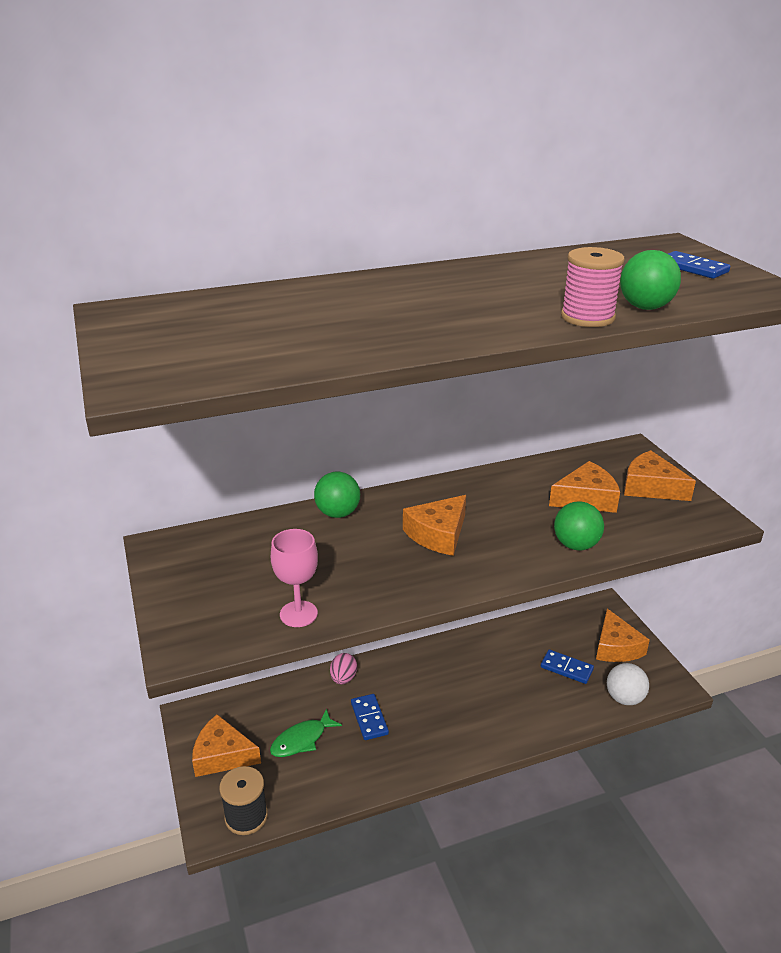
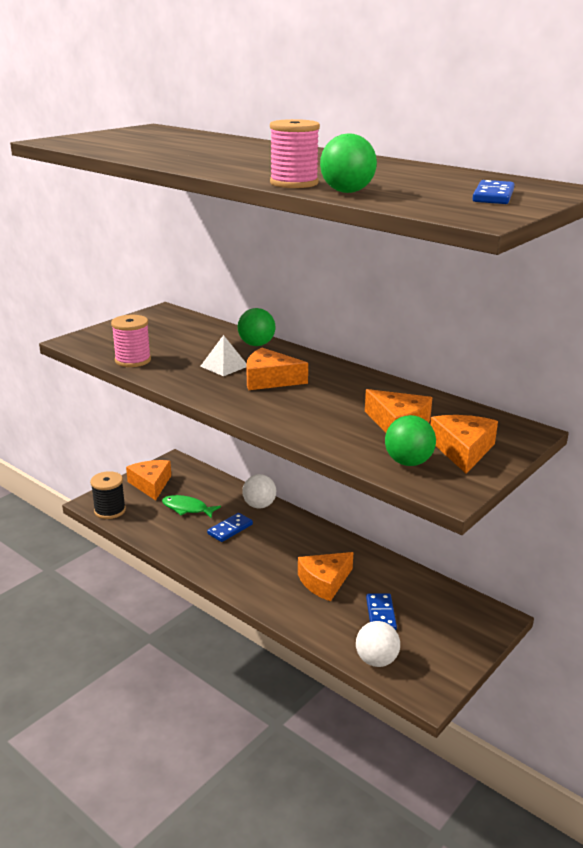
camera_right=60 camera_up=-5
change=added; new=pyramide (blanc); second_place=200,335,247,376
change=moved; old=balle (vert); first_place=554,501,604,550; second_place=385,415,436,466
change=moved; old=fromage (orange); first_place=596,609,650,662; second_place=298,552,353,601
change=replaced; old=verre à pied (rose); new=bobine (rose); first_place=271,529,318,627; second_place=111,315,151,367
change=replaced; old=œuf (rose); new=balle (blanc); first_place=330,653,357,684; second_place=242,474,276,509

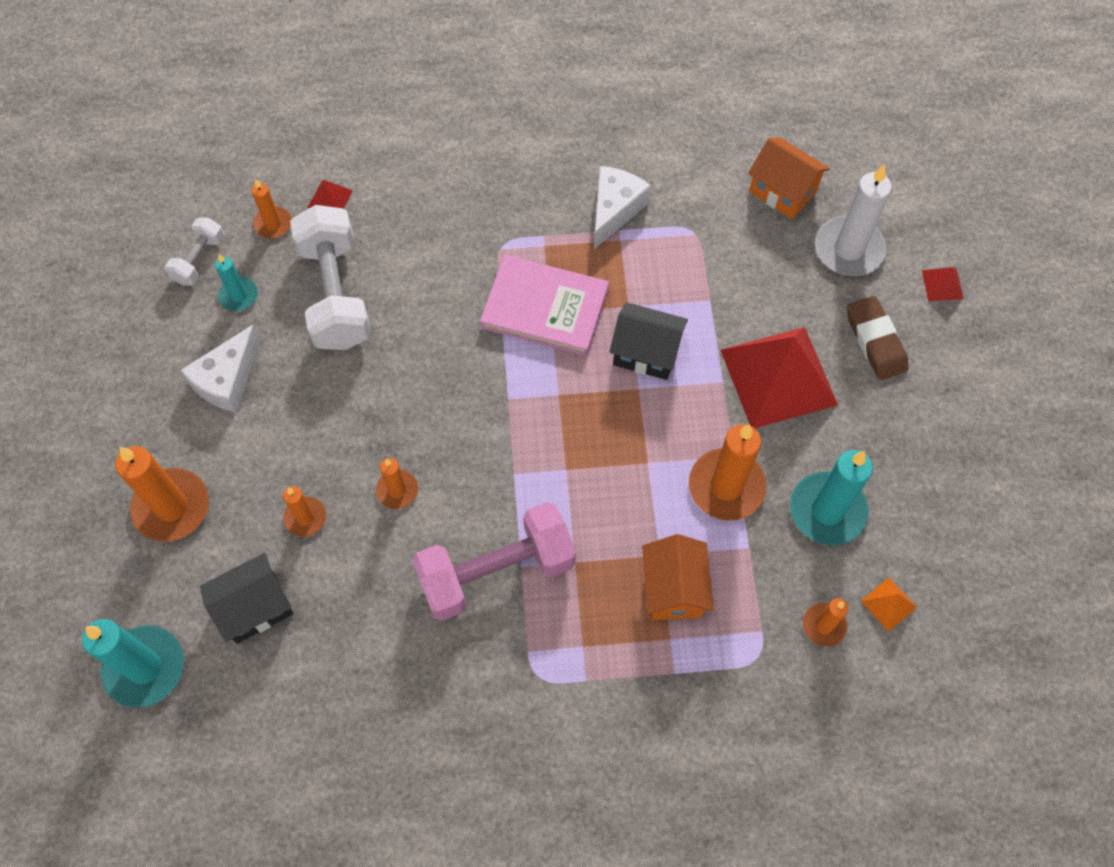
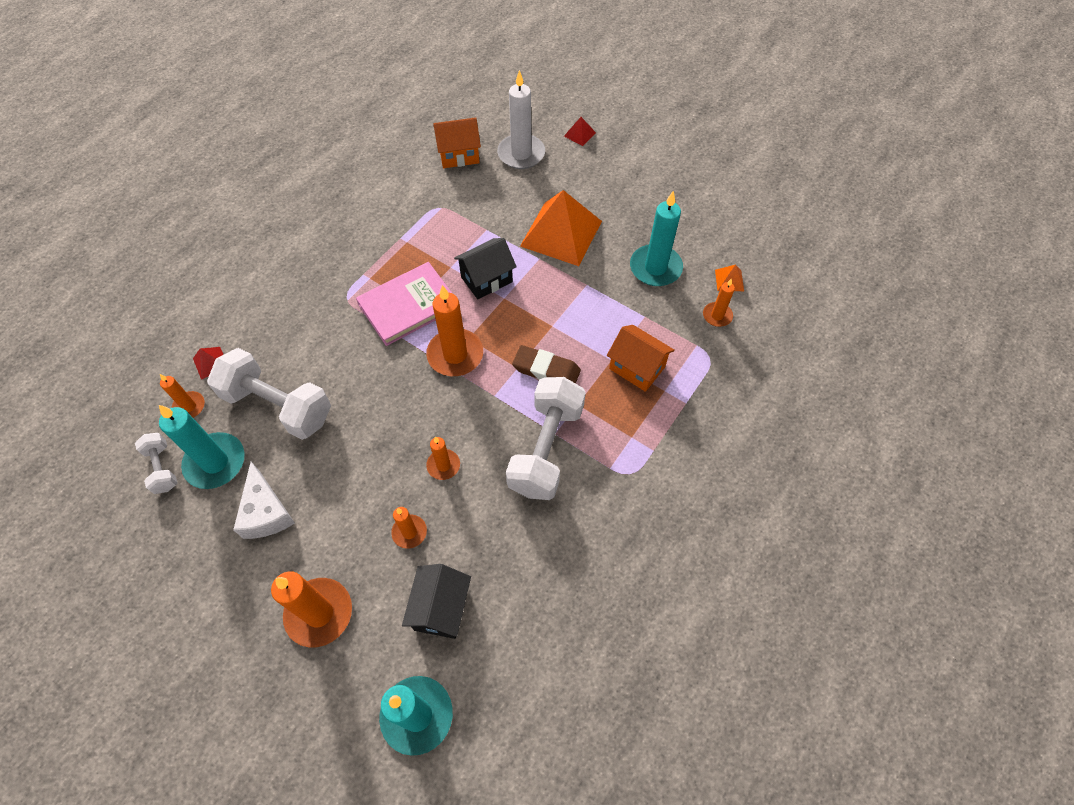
camera_right=-50 camera_up=-5
change=removed; old=fromage (blanc); first_place=594,166,652,249
change=moved; old=bougie (orange); first_place=689,424,767,521; second_place=426,285,483,376
change=moved; old=gomme (marron); first_place=847,296,909,380; second_place=512,345,581,384
change=recoloured; old=haltère (rose); new=haltère (blanc); first_place=412,502,576,621; second_place=506,377,586,500
change=recoloured; old=pyramide (rouge); new=pyramide (orange); first_place=721,327,838,428; second_place=520,190,602,266
change=resized; old=bougie (turquoise); first_place=215,254,258,311; second_place=159,405,245,489; factor=1.83

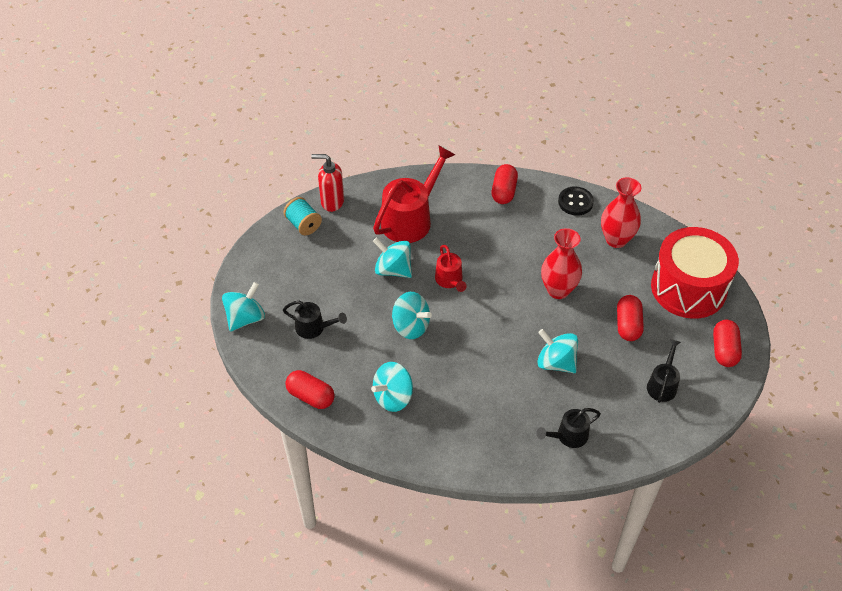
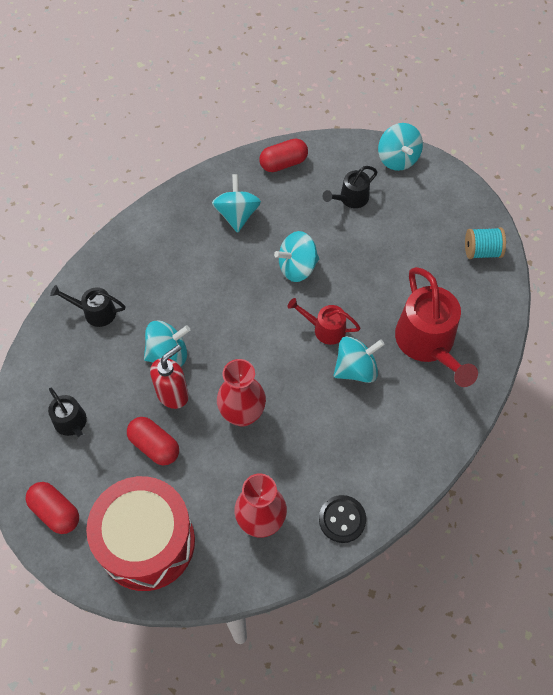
camera_right=125 camera_up=10
change=removed; old=gélule (rouge); first_place=492,164,518,204
change=moved; old=distributeur de savon (rouge); first_place=311,154,344,212; second_place=150,345,189,409
change=moved; old=toupie (turquoise); first_place=373,237,412,278; second_place=333,336,385,383
change=turned; old=arrosoir (noir); first_place=536,408,601,448; second_place=50,285,126,327; degrees=-90

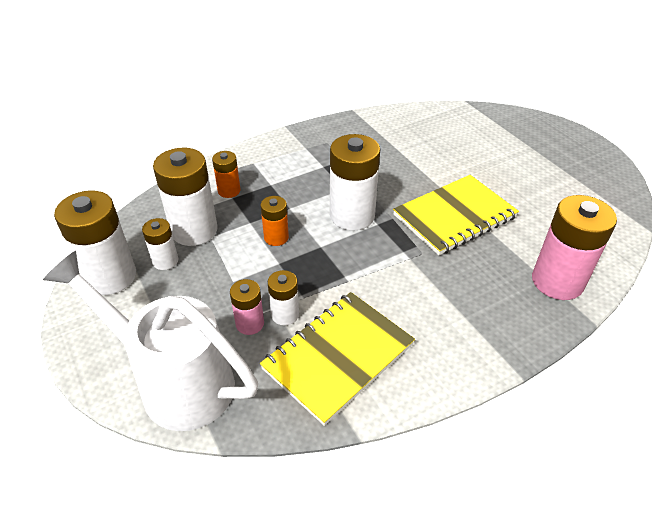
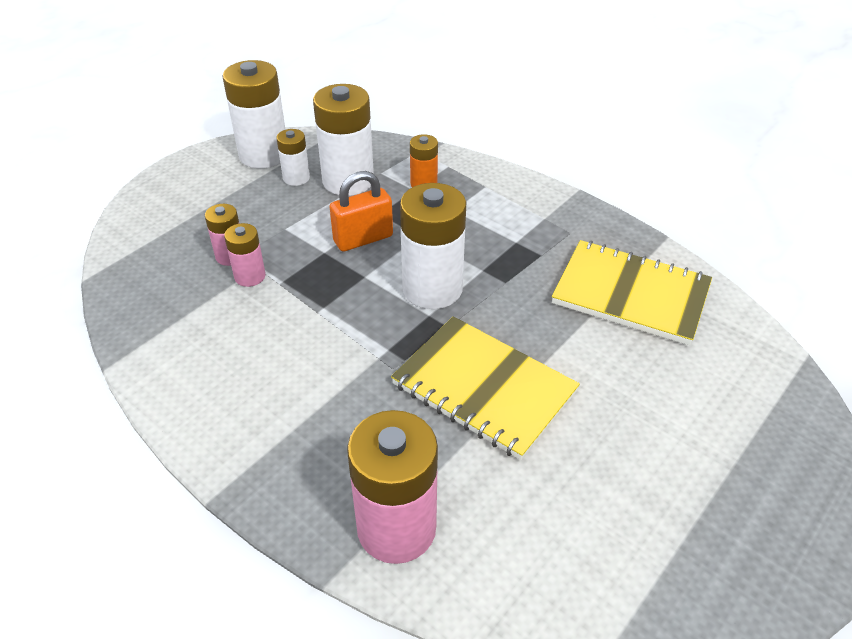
camera_right=70 camera_up=0
change=removed; old=arrosoir (blanc); first_place=43,251,258,431
change=moved; old=carnet (jaune); first_place=260,292,415,426; second_place=552,240,712,345
change=replaced; old=pile (orange); new=cadenas (orange); first_place=261,196,289,246; second_place=329,171,393,252
change=recoloured; old=pile (blanc); new=pile (rose); first_place=268,270,299,325; second_place=224,223,266,287

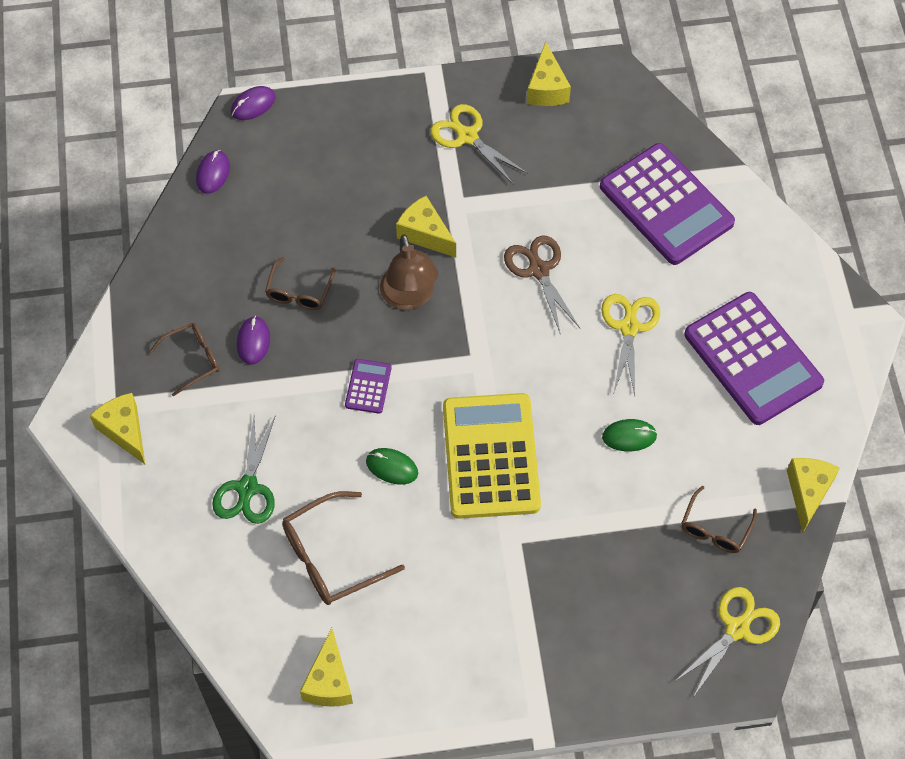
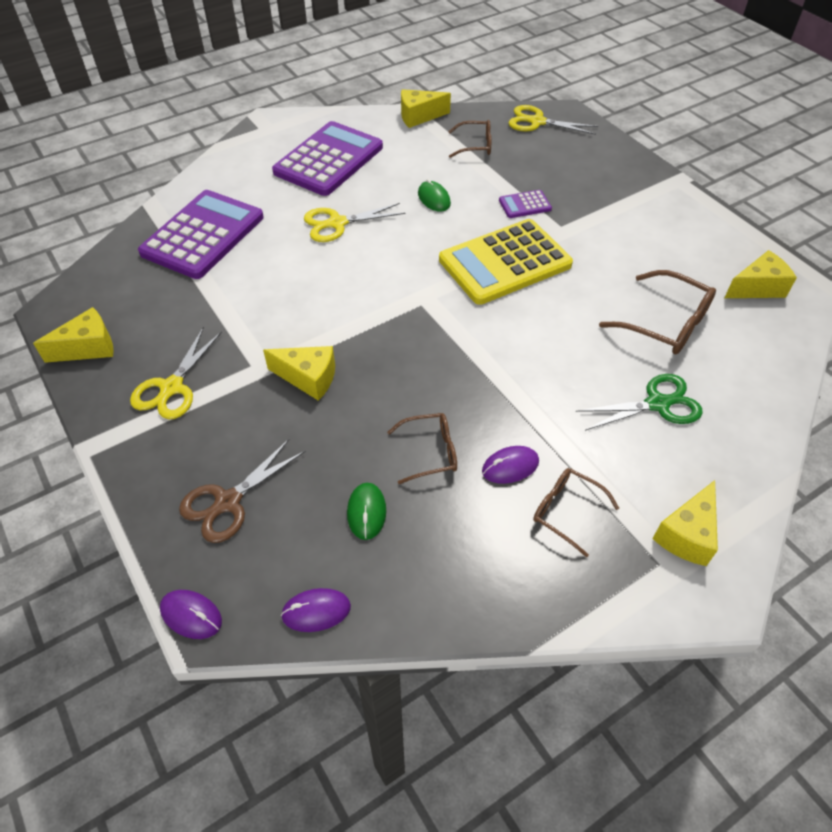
camera_right=-115 camera_up=-10
change=removed; old=lampe (marron); first_place=380,234,438,310
change=moved; old=calculatrice (violet); first_place=345,359,392,414; second_place=499,190,552,218
change=moved; old=souris (vert); first_place=366,448,418,485; second_place=347,483,386,540
change=moved; old=ciseaux (marron); first_place=504,236,580,335; second_place=179,438,306,543
change=turned; old=fromage (jaune); first_place=396,196,456,257; second_place=263,346,335,401; degrees=-90

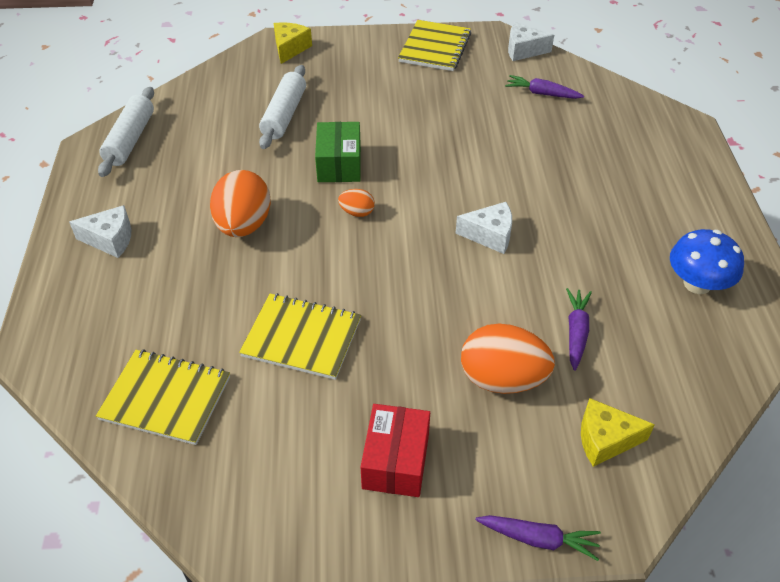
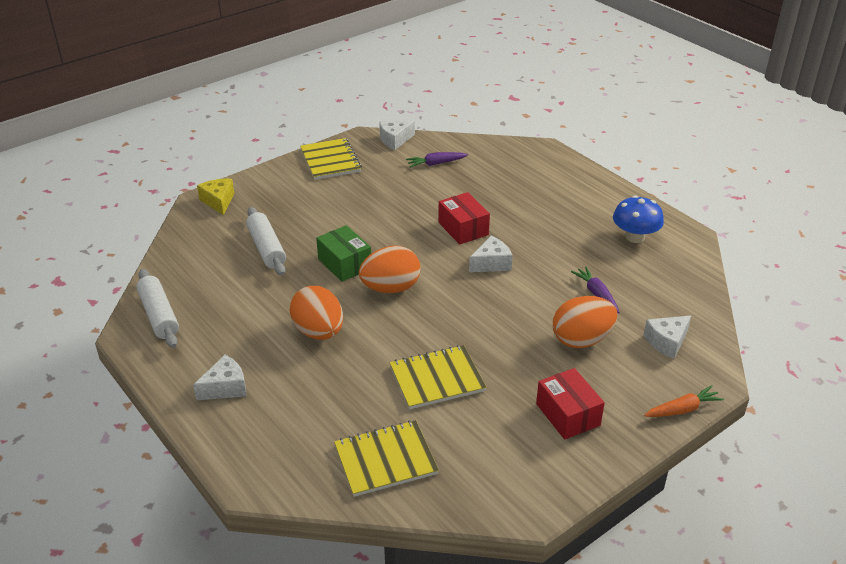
camera_right=-35 camera_up=-10
change=added; new=boîte (rouge); second_place=438,192,490,245
change=recoloured; old=carotte (violet); new=carotte (orange); first_place=475,515,601,561; second_place=644,385,724,417
change=recoloured; old=fromage (jaune); new=fromage (blanc); first_place=581,398,655,467; second_place=644,316,691,359
change=resized; old=œuf (orange); first_place=338,189,375,217; second_place=359,245,421,293; factor=2.07

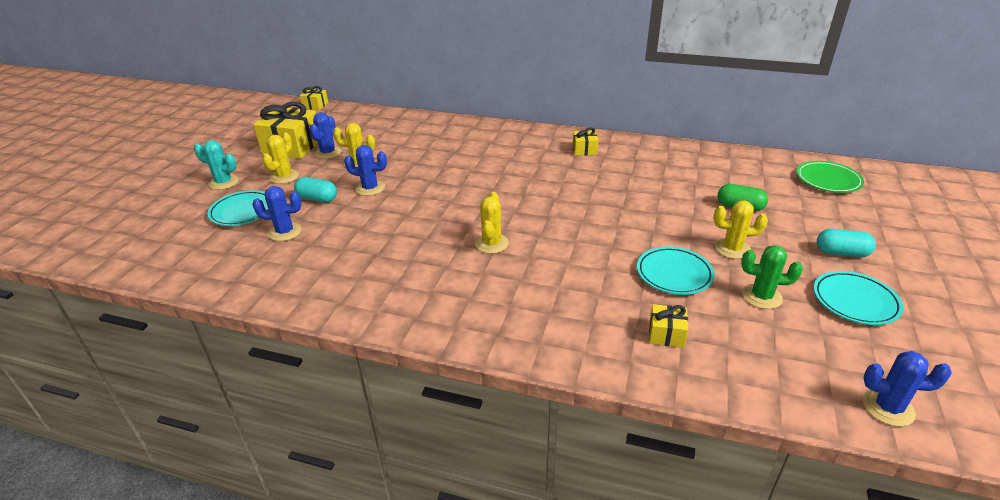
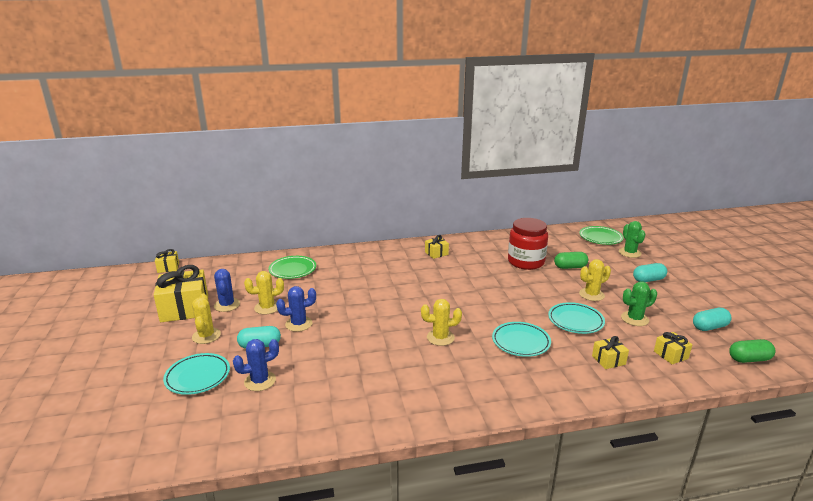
camera_right=-30 camera_up=-10
change=removed; old=cactus (turquoise); first_place=194,140,239,190
change=added; new=assiette (vert); second_place=269,256,316,279
change=added; new=bocal (rouge); second_place=508,218,548,270
change=added; new=cactus (vert); second_place=619,221,645,258
change=added; new=cadeau (jaune); second_place=654,332,692,364
change=added; new=gélule (turquoise); second_place=693,308,732,331
change=moved; old=assiette (turquoise); first_place=814,271,903,325; second_place=492,322,551,357
change=replaced; old=cactus (bleu); new=gélule (vert); first_place=863,351,952,427; second_place=729,339,776,363
change=turned; old=cactus (jaune); first_place=475,191,509,254; second_place=421,299,462,346; degrees=-75

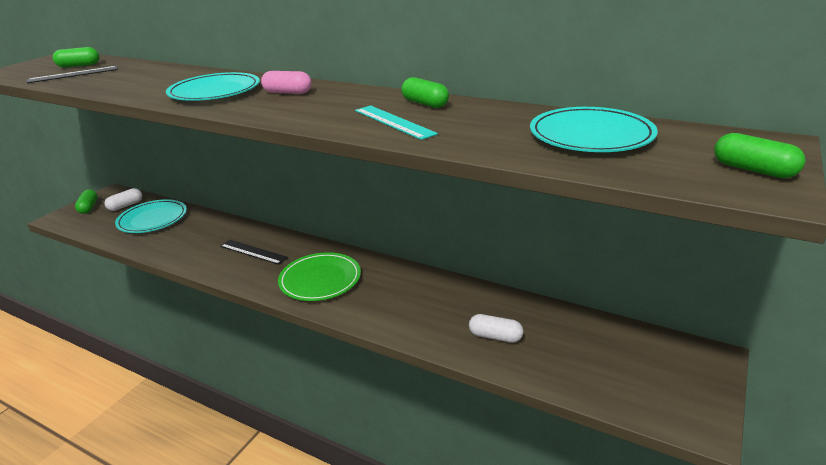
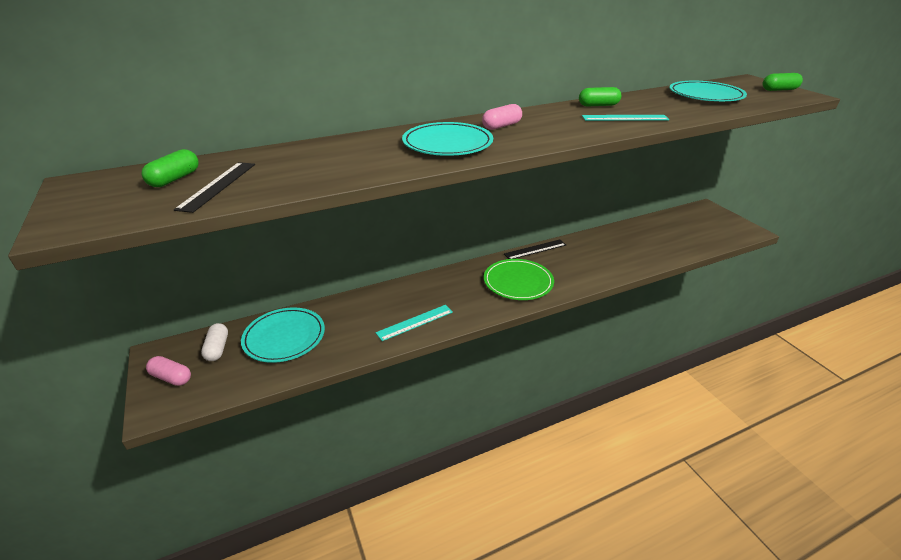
camera_right=-55 camera_up=5
change=removed; old=gélule (blanc); first_place=469,314,523,343
change=added; new=règle (turquoise); second_place=376,305,453,341
change=moved; old=règle (noir); first_place=220,240,288,265; second_place=504,240,566,259
change=recoloured; old=gélule (vert); new=gélule (rose); first_place=75,189,98,214; second_place=146,356,191,386

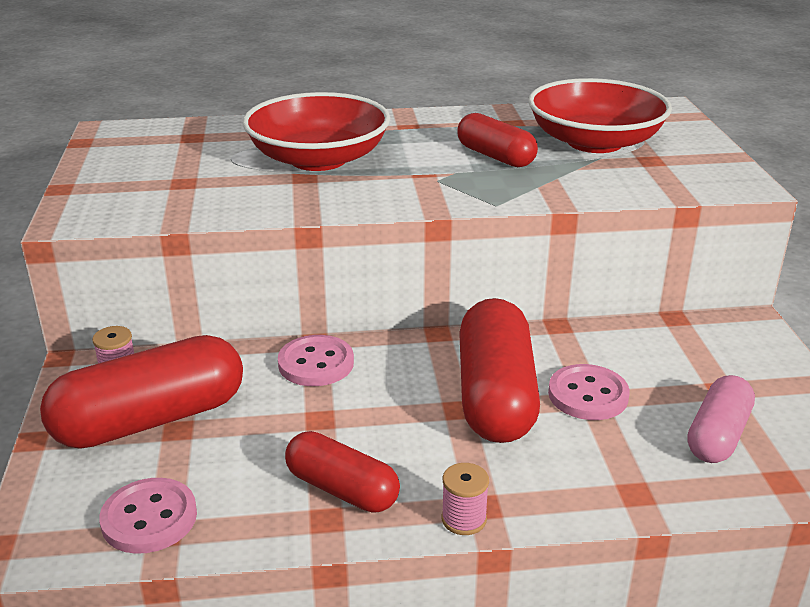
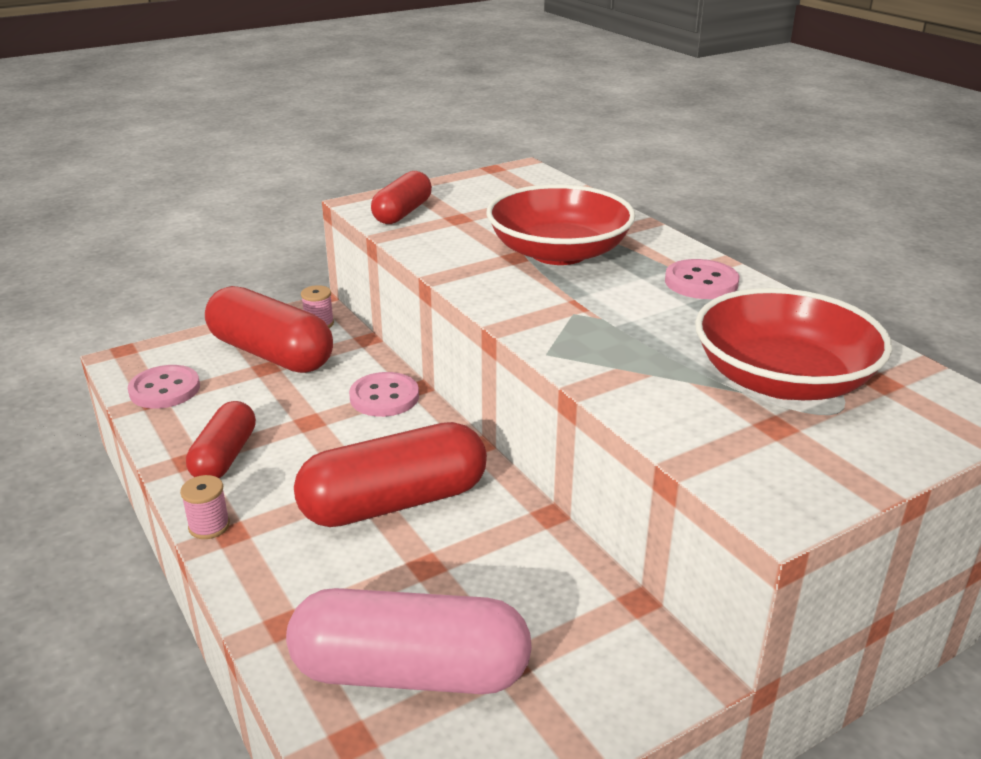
camera_right=65 camera_up=0
change=moved; old=gélule (rouge); first_place=457,113,538,167; second_place=371,171,432,224
change=moved; old=bouton (rose); first_place=548,364,630,420; second_place=665,259,739,299
change=resized; old=gélule (rose); first_place=687,375,755,463; second_place=286,588,532,694; factor=1.67

